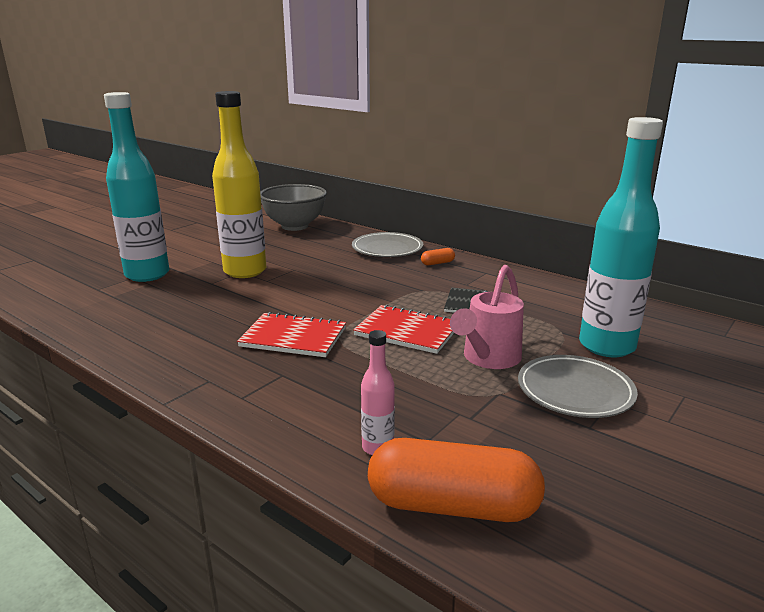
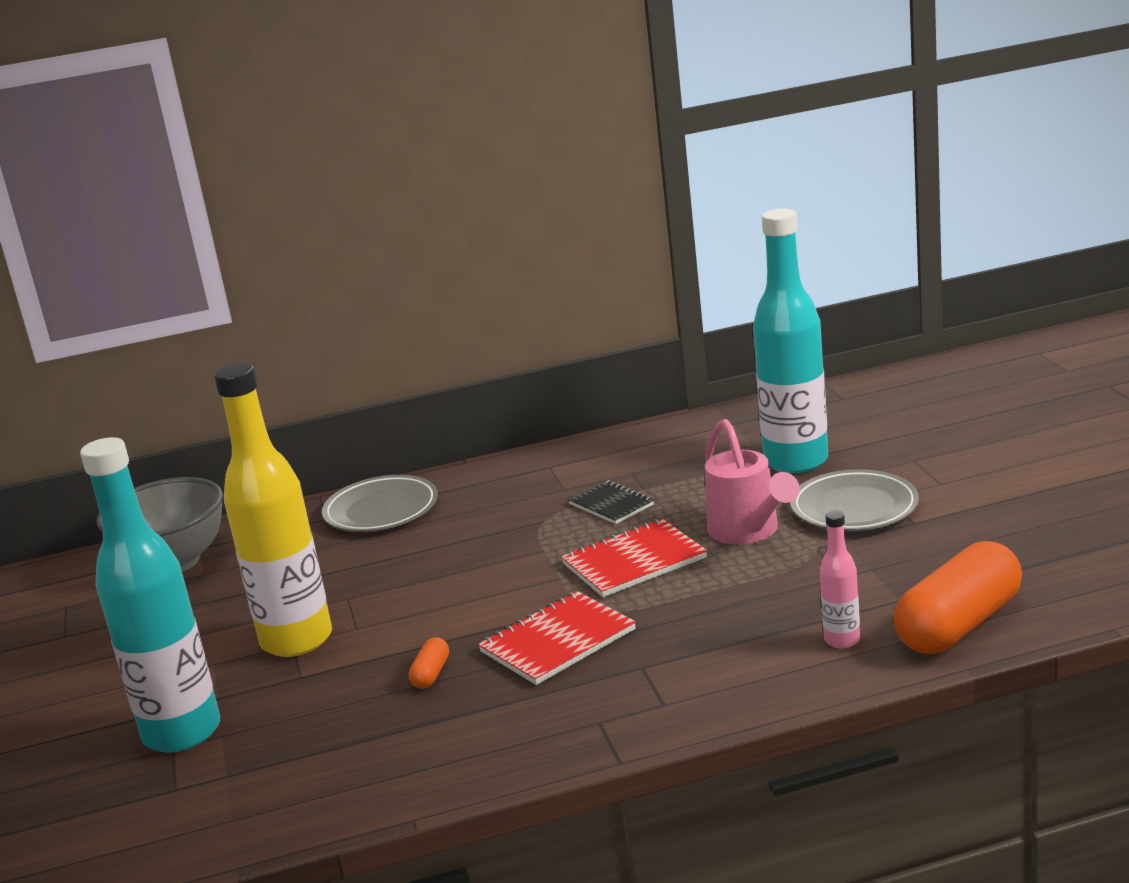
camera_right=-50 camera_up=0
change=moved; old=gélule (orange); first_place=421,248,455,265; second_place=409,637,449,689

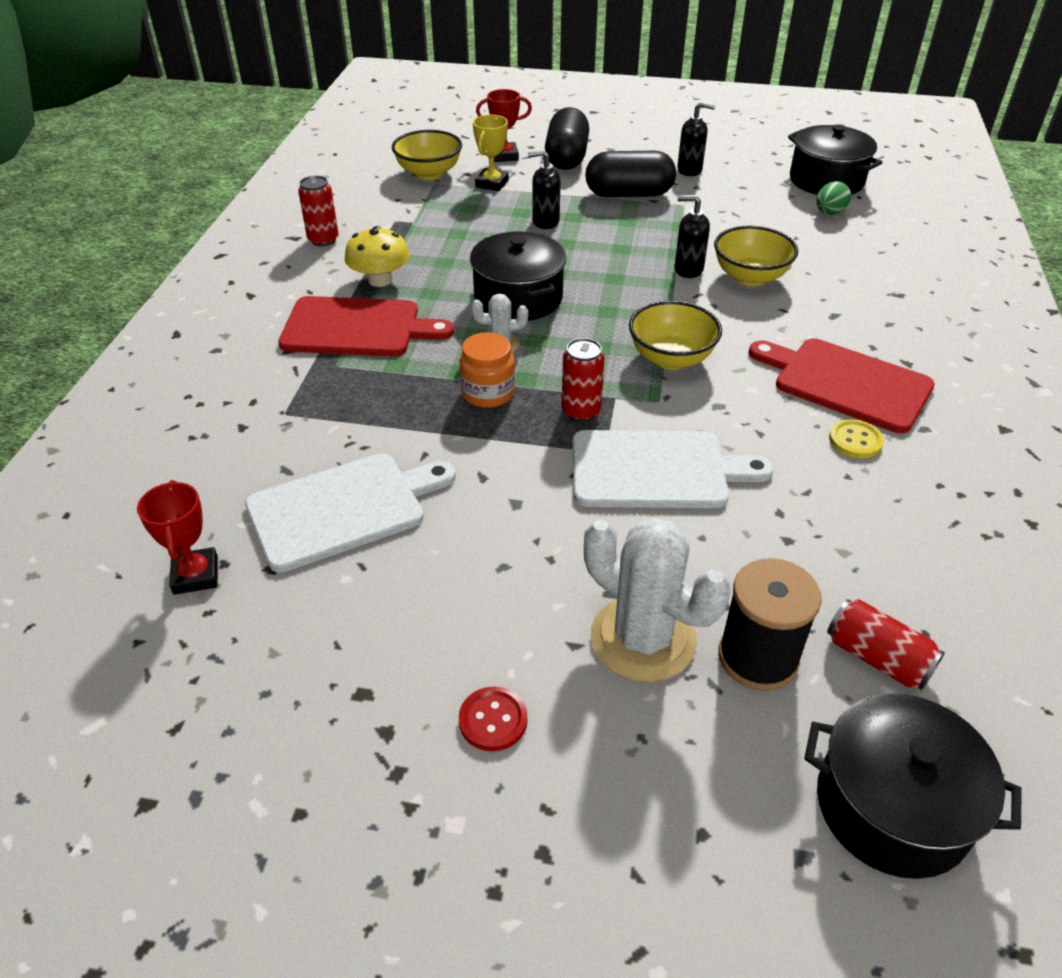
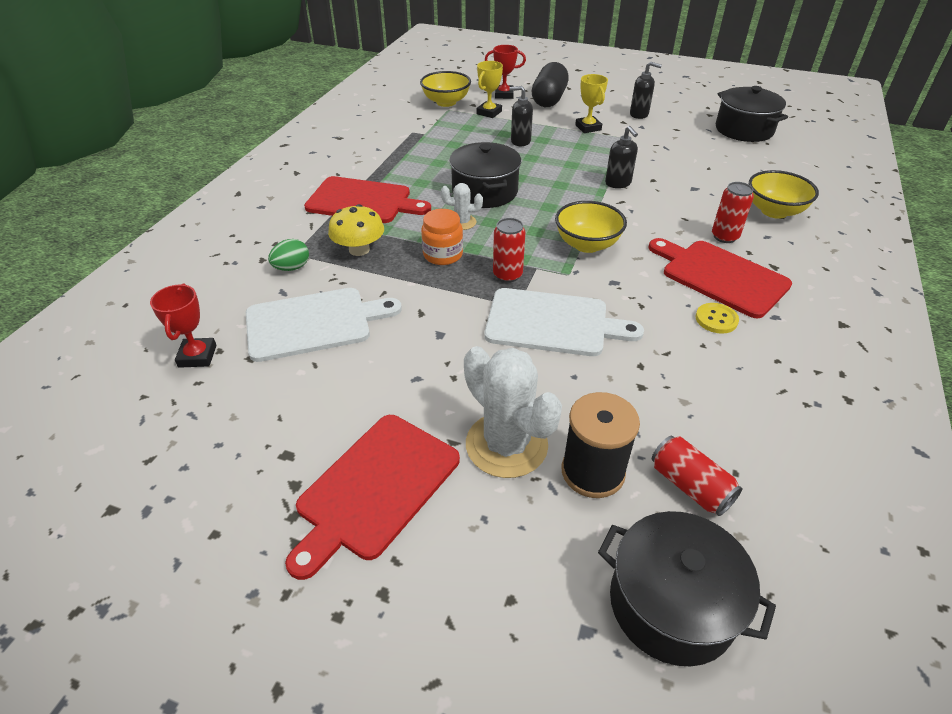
camera_right=10 camera_up=0
change=moved; old=canette (rouge); first_place=298,176,339,246; second_place=712,182,754,243
change=moved; old=champignon (jaune); first_place=345,226,410,287; second_place=328,204,384,256
change=moved; old=bol (jaune); first_place=714,226,798,286; second_place=749,170,819,219
change=moved; old=œuf (vert); first_place=816,181,851,215; second_place=268,239,309,271
change=replaced; old=bouton (rouge); new=planche à découper (rouge); first_place=459,687,528,751; second_place=285,415,460,580
change=replaced; old=gélule (noir); new=trophée (jaune); first_place=585,151,676,197; second_place=575,74,608,133
change=turned; old=distributeur de savon (noir); first_place=675,195,710,278; second_place=605,126,638,188; degrees=-135

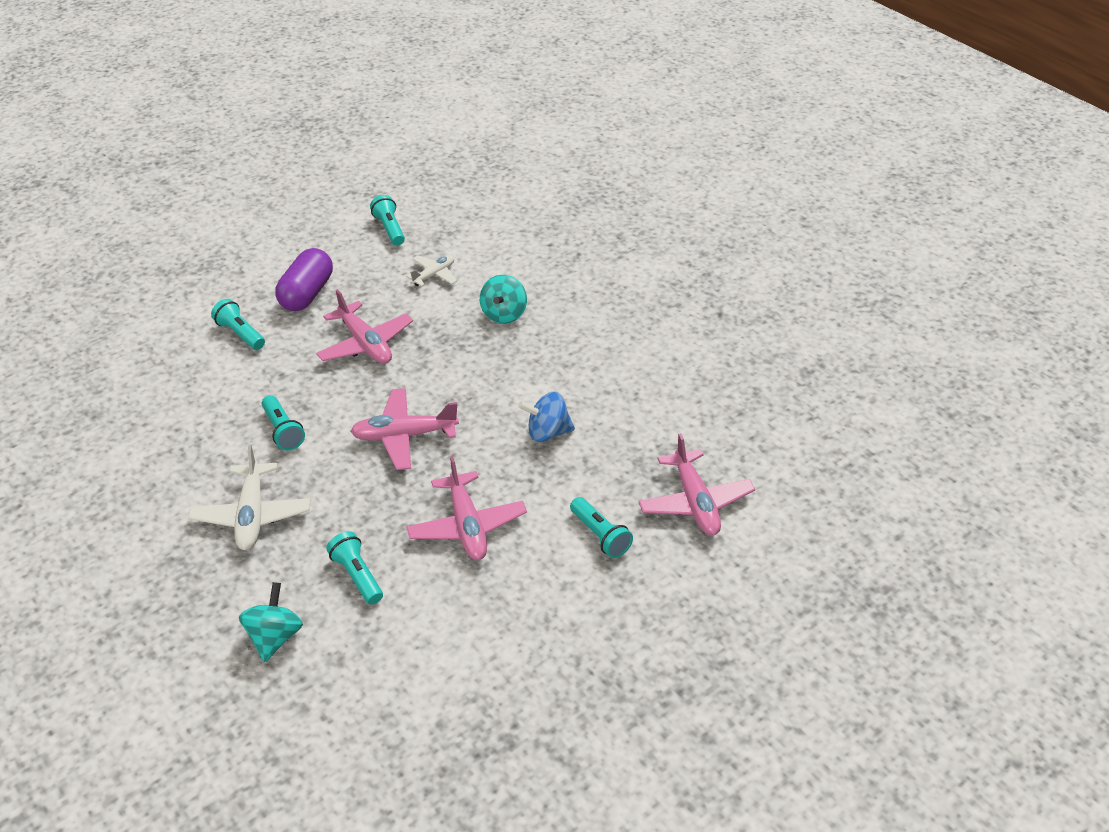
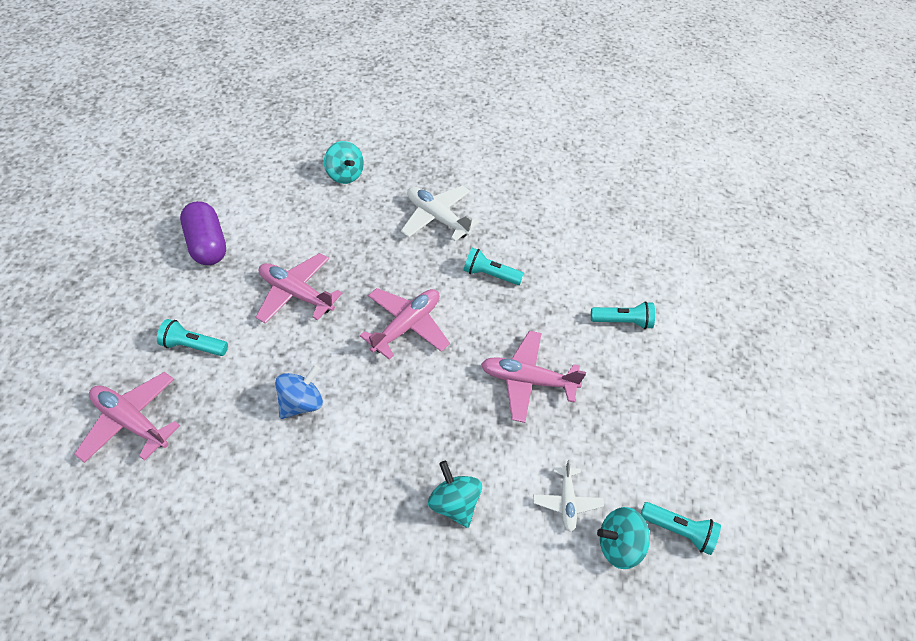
camera_right=135 camera_up=10
change=removed; old=lampe de poche (turquoise); first_place=326,531,383,605
change=added; new=toupie (turquoise); second_place=597,507,650,569
change=moved; old=gélule (violet); first_place=275,248,333,311; second_place=180,201,226,265

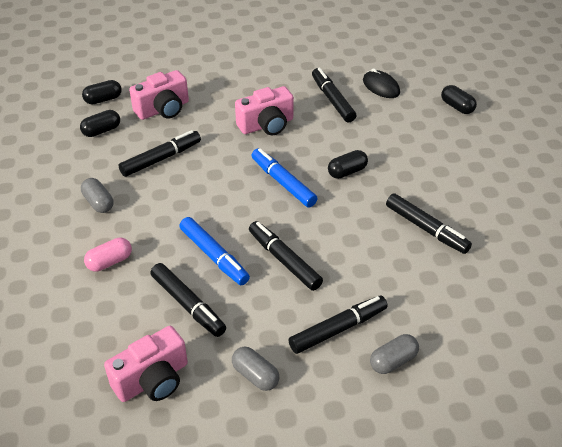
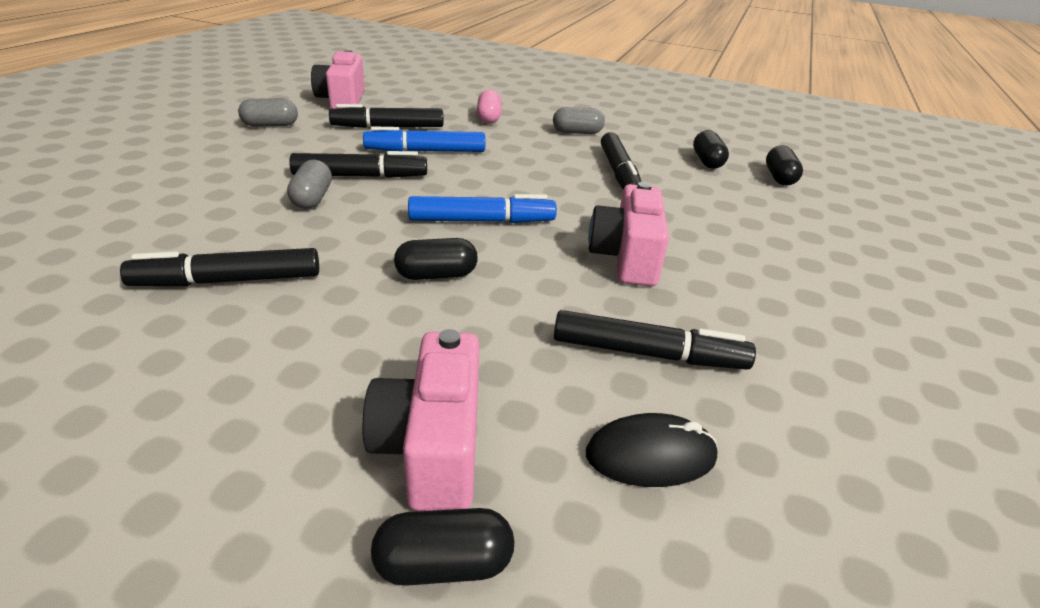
camera_right=120 camera_up=-10
change=removed; old=feutre (noir); first_place=288,295,388,354
change=moved; old=appareil photo (rose); first_place=129,70,189,120; second_place=363,329,480,511
change=moved; old=gélule (gris); first_place=370,334,419,374; second_place=287,160,332,209
change=turned; old=gélule (noir); first_place=328,150,368,179; second_place=394,238,478,280; degrees=75

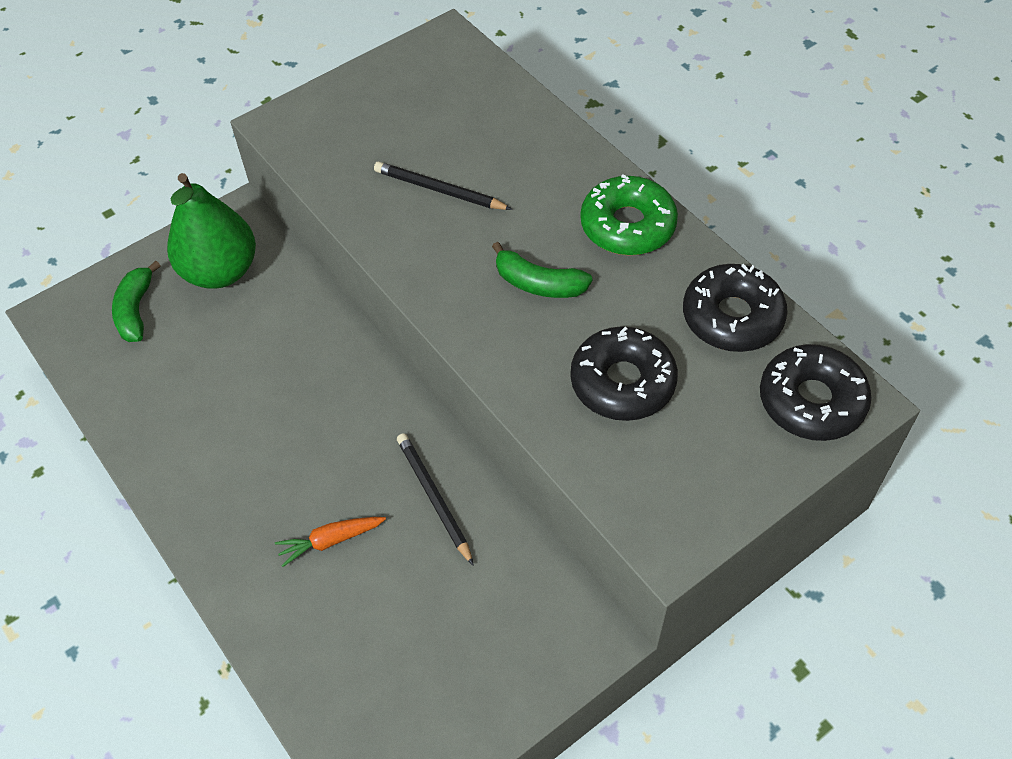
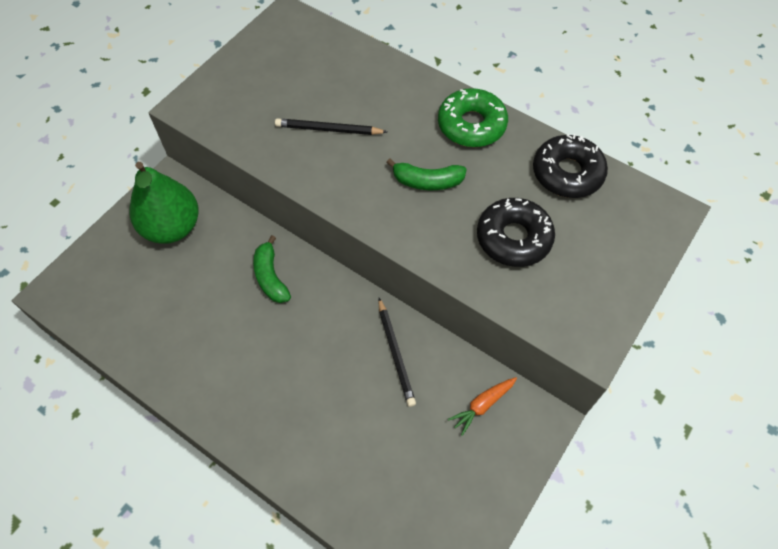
camera_right=-20 camera_up=5
change=removed; old=beignet (noir); first_place=760,344,872,441
change=moved; old=banane (vert); first_place=112,261,161,342; second_place=253,235,291,303
change=moved; old=carotte (orange); first_place=275,517,386,567; second_place=448,377,517,436
change=turned; old=crayon (noir); first_place=397,433,474,566; second_place=378,298,416,407; degrees=-150

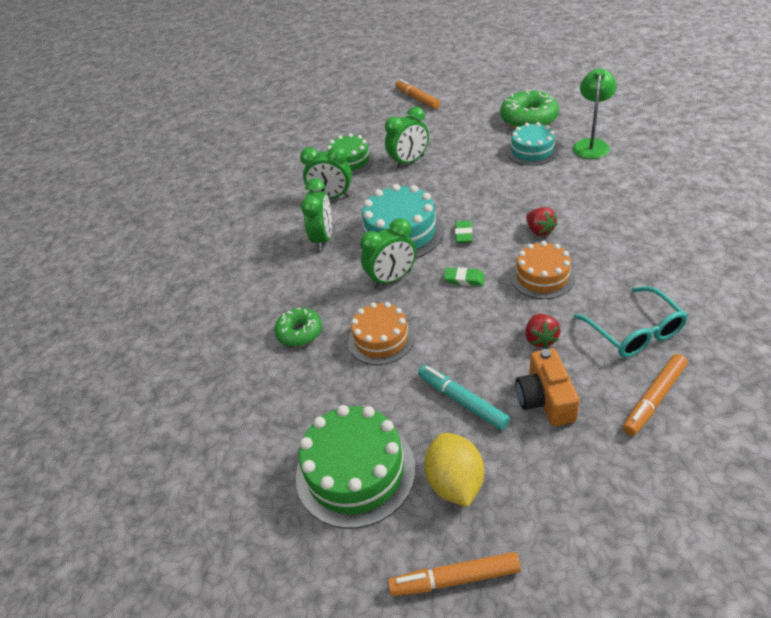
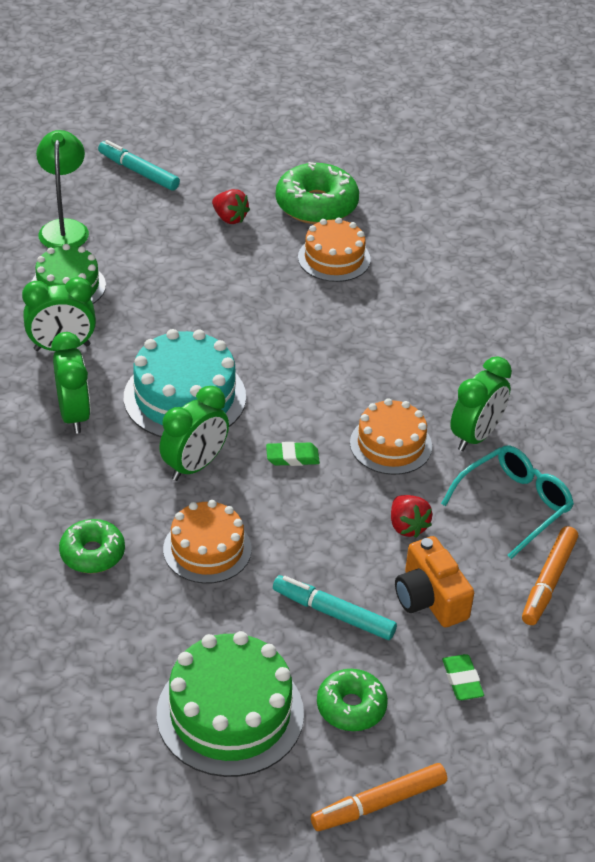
camera_right=-25 camera_up=0
change=moved; old=réveil (vert); first_place=385,107,429,168; second_place=450,356,512,451
change=moved; old=gomme (vert); first_place=455,221,472,243; second_place=442,654,484,700
change=moved; old=fraise (rouge); first_place=526,207,557,236; second_place=212,189,250,224
change=moved; old=lampe (vert); first_place=573,68,617,159; second_place=36,130,89,248
change=replaced; old=citron (jaune); new=beignet (vert); first_place=424,433,484,507; second_place=317,669,388,731
change=recoloured; old=feutre (orange); new=feutre (turquoise); first_place=395,79,440,109; second_place=98,140,180,191
change=recoloured; old=gâteau (turquoise); new=gâteau (orange); first_place=507,122,559,166; second_place=298,217,371,282
change=turned; old=lunettes (turquoise); first_place=574,286,688,358; second_place=441,445,574,559; degrees=-90

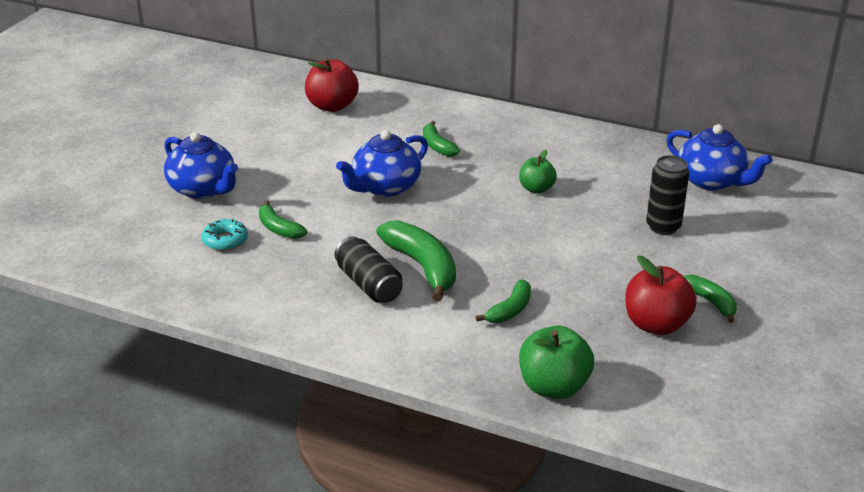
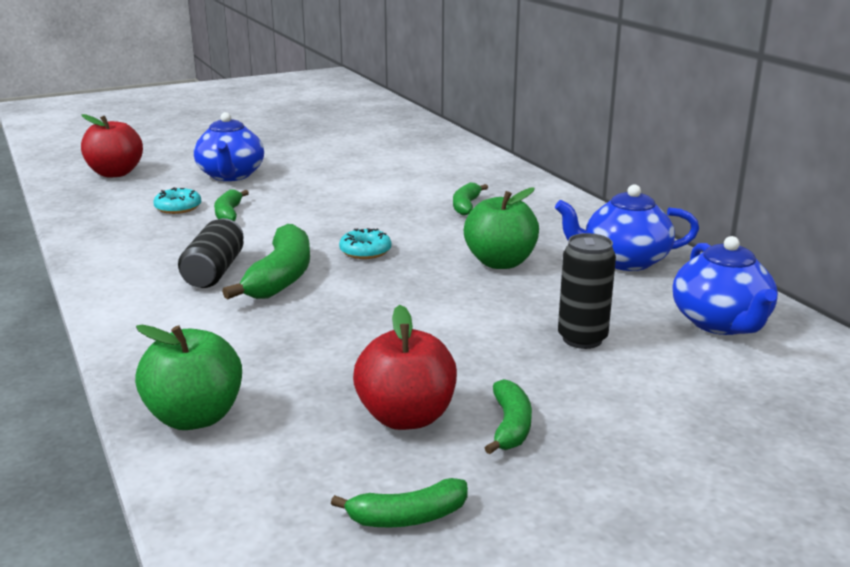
camera_right=40 camera_up=-10
change=added; new=beignet (turquoise); second_place=339,228,391,259
change=moved; old=pomme (rouge); first_place=305,58,359,112; second_place=81,114,143,178
change=moved; old=théière (bleu); first_place=336,130,428,197; second_place=555,184,699,271
change=moved; old=banane (vert); first_place=475,280,531,323; second_place=331,478,468,528
change=resized; old=pomme (vert); first_place=519,150,557,194; second_place=464,188,539,269; factor=1.6

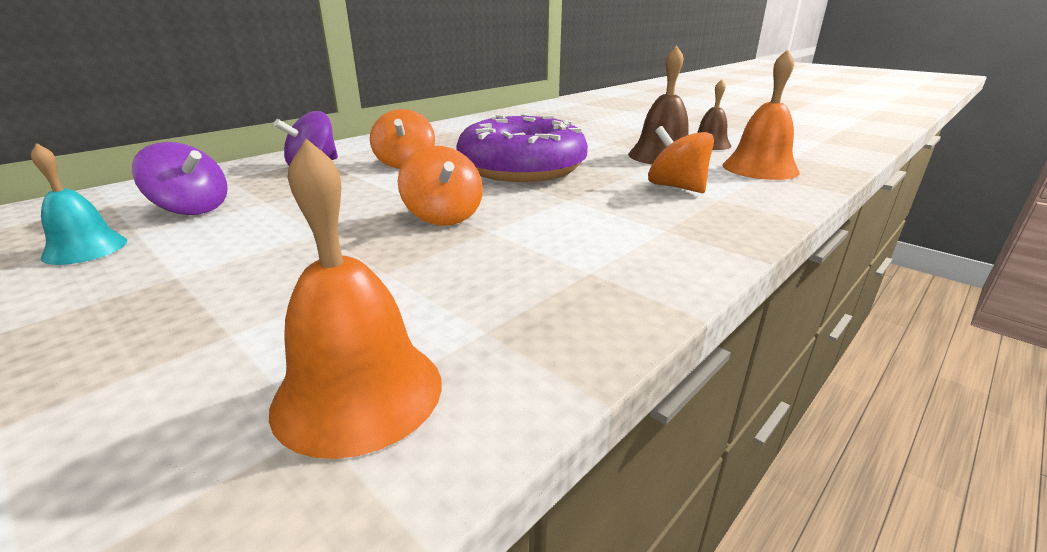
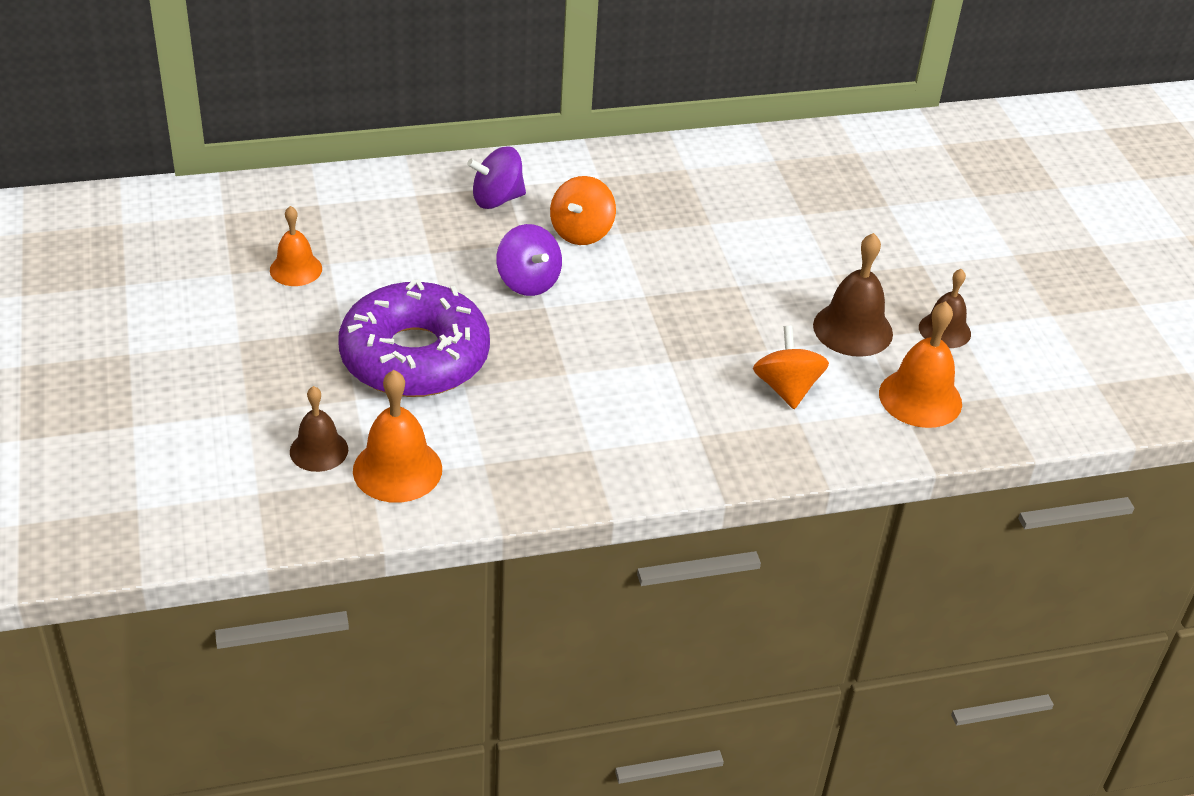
camera_right=30 camera_up=15
change=removed; old=toupie (orange); first_place=398,146,483,226
change=added; new=cloche (marron); second_place=290,386,348,472
change=moved; old=toupie (violet); first_place=132,142,228,215; second_place=496,224,562,296
change=moved; old=beignet (violet); first_place=456,114,588,182; second_place=338,279,490,397
change=recoloured; old=cloche (turquoise); new=cloche (orange); first_place=31,143,127,265; second_place=270,206,322,286

